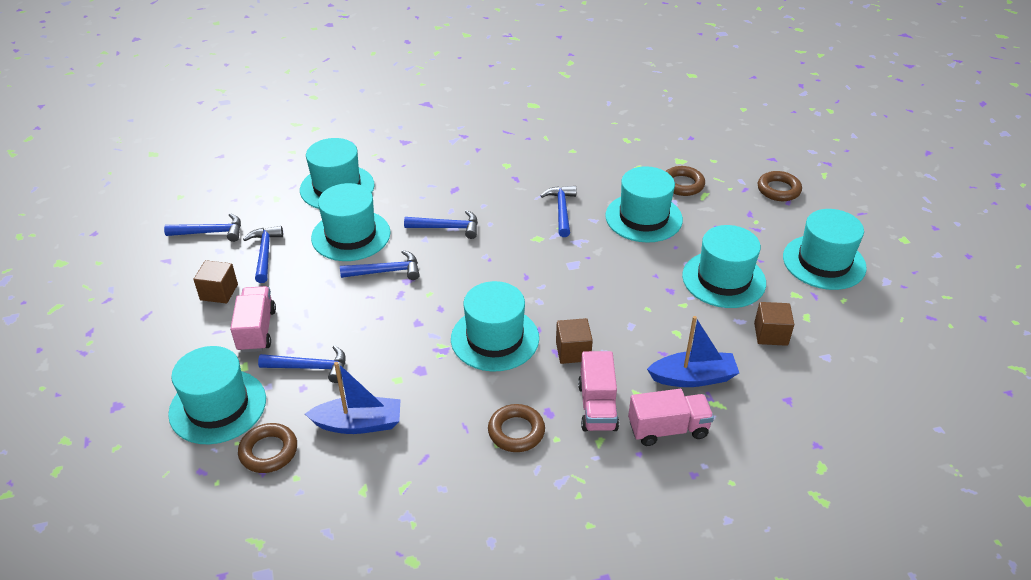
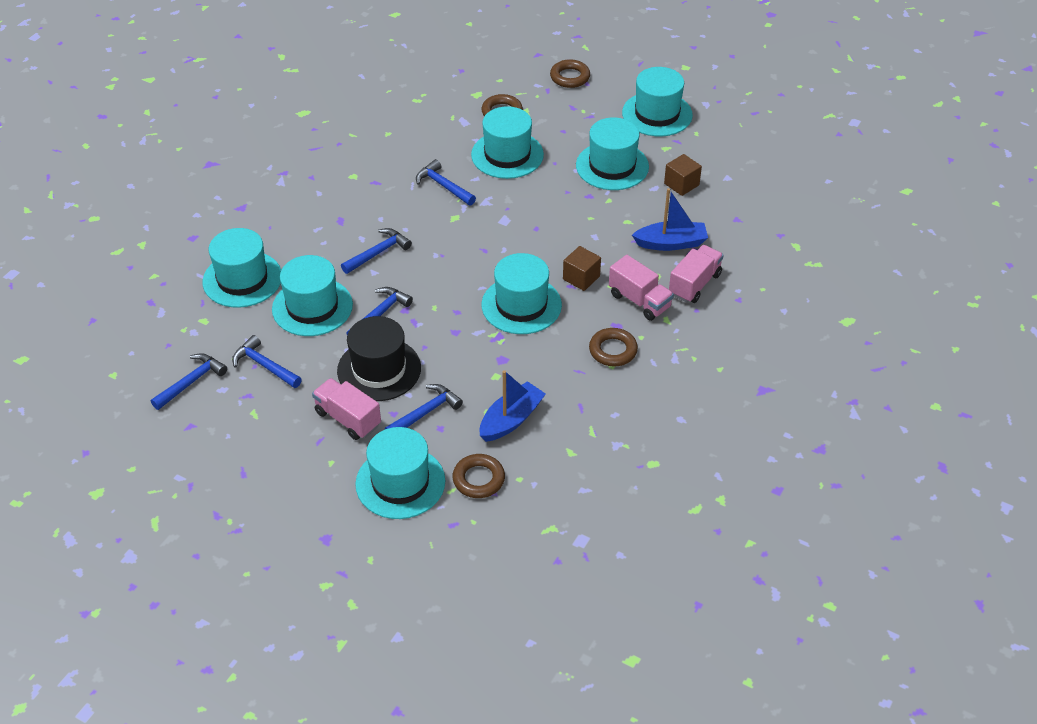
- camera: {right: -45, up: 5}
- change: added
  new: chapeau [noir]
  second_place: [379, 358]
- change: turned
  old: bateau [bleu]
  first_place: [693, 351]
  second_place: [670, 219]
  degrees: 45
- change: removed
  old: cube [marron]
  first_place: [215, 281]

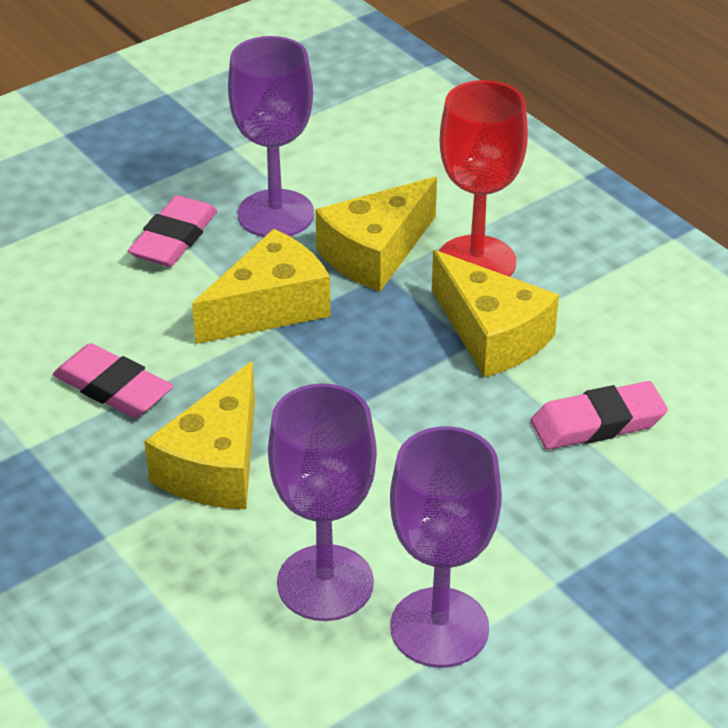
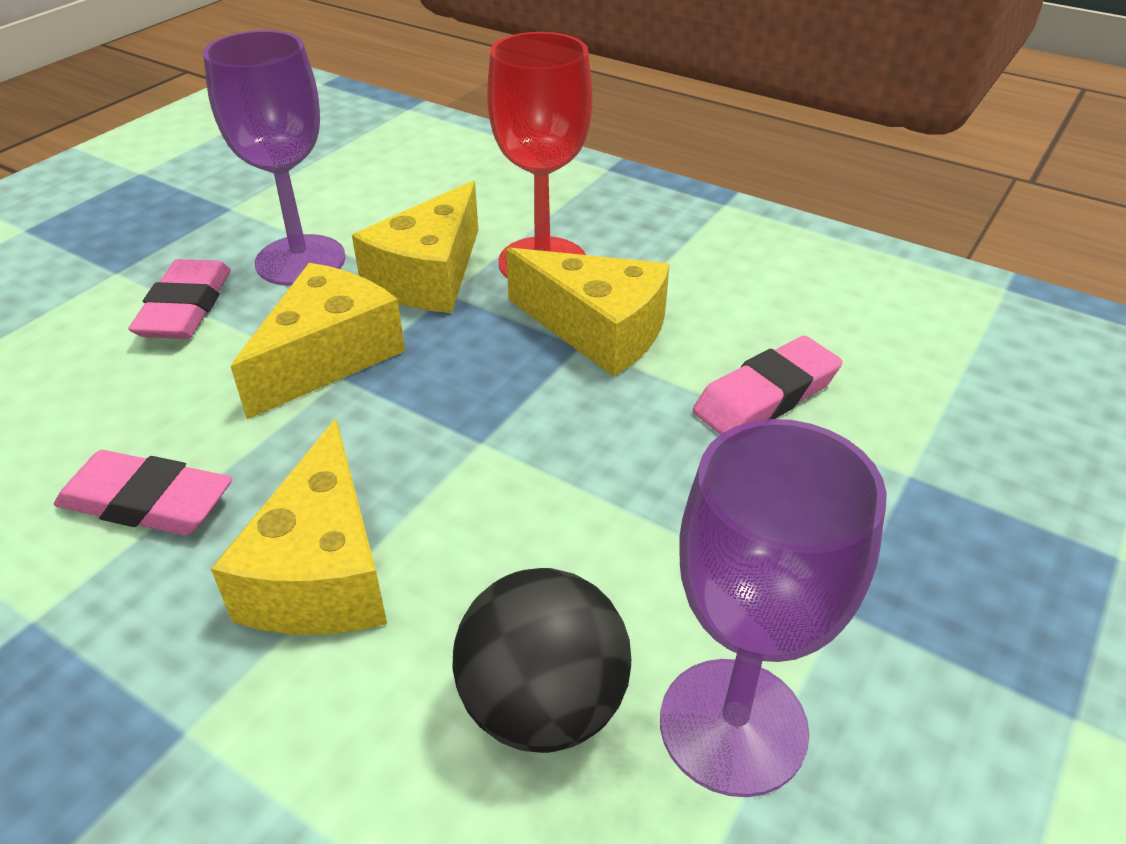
- camera: {right: -20, up: 0}
- change: replaced
  old: verre à pied [violet]
  new: balle [noir]
  first_place: [322, 502]
  second_place: [541, 660]

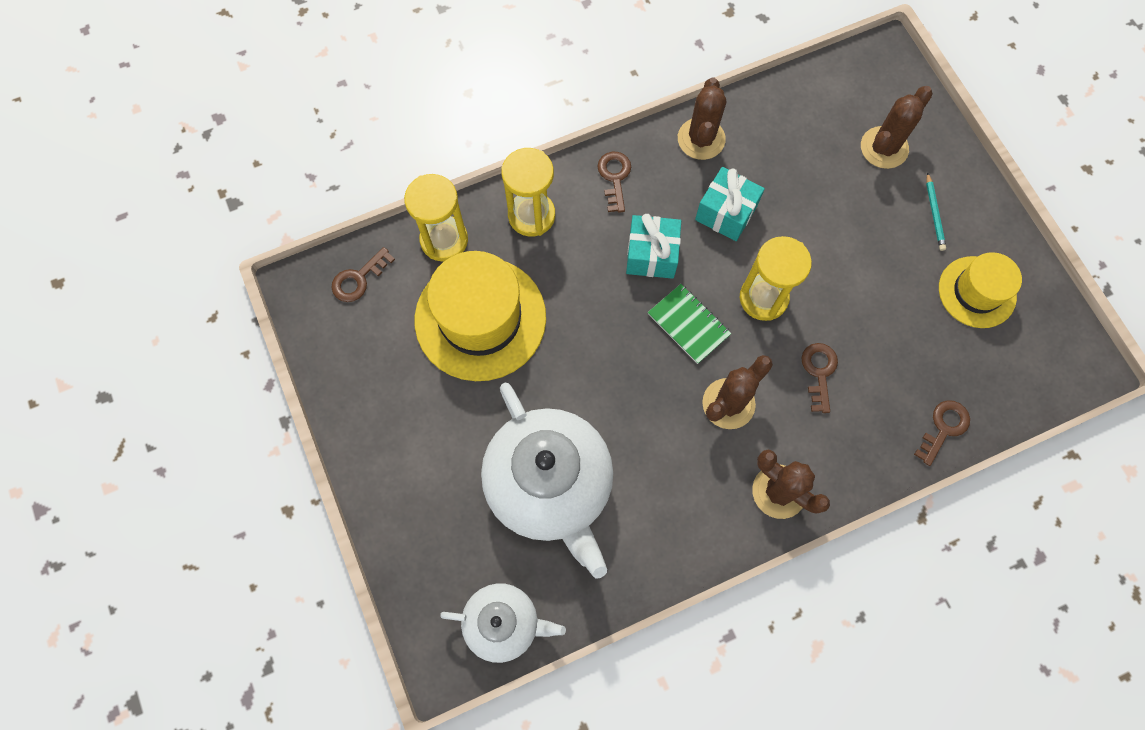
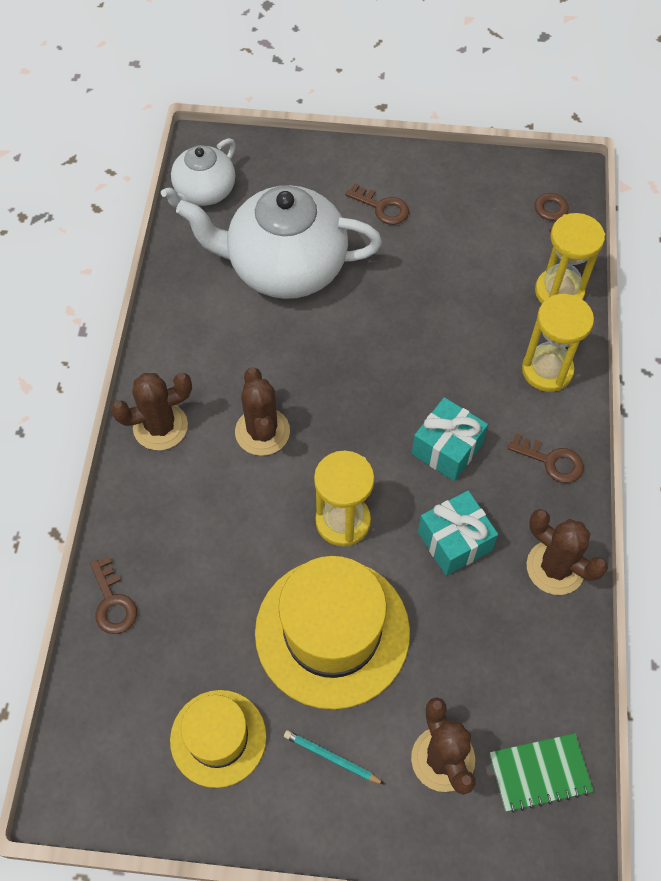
- camera: {right: 120, up: -10}
- change: moved
  old: chapeau [jaune]
  first_place: [480, 316]
  second_place: [332, 633]
- change: moved
  old: clé [marron]
  first_place: [820, 378]
  second_place: [377, 204]
- change: moved
  old: carnet [vert]
  first_place: [689, 324]
  second_place: [541, 773]

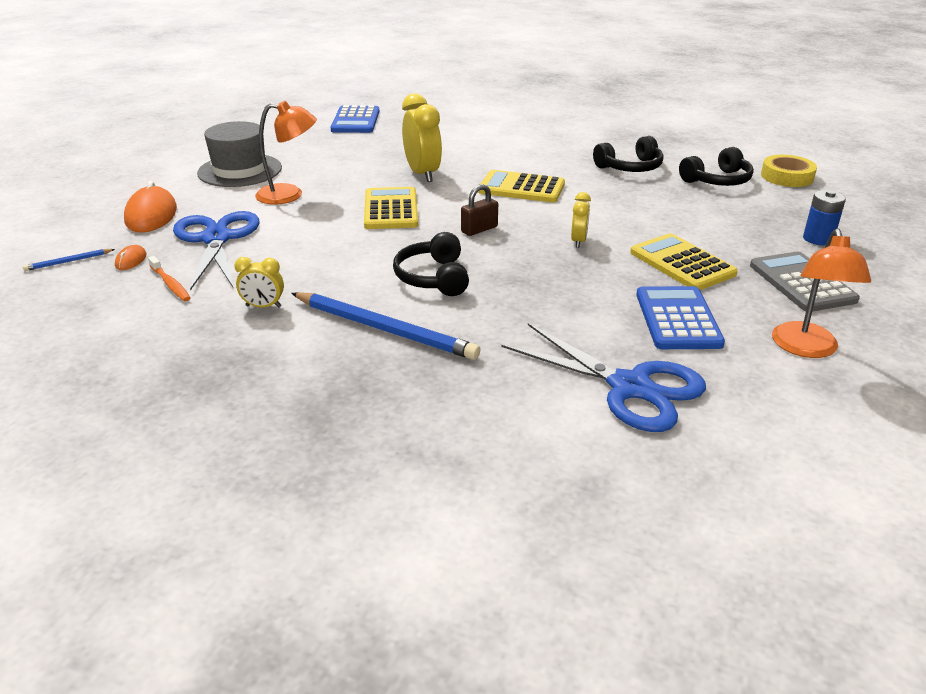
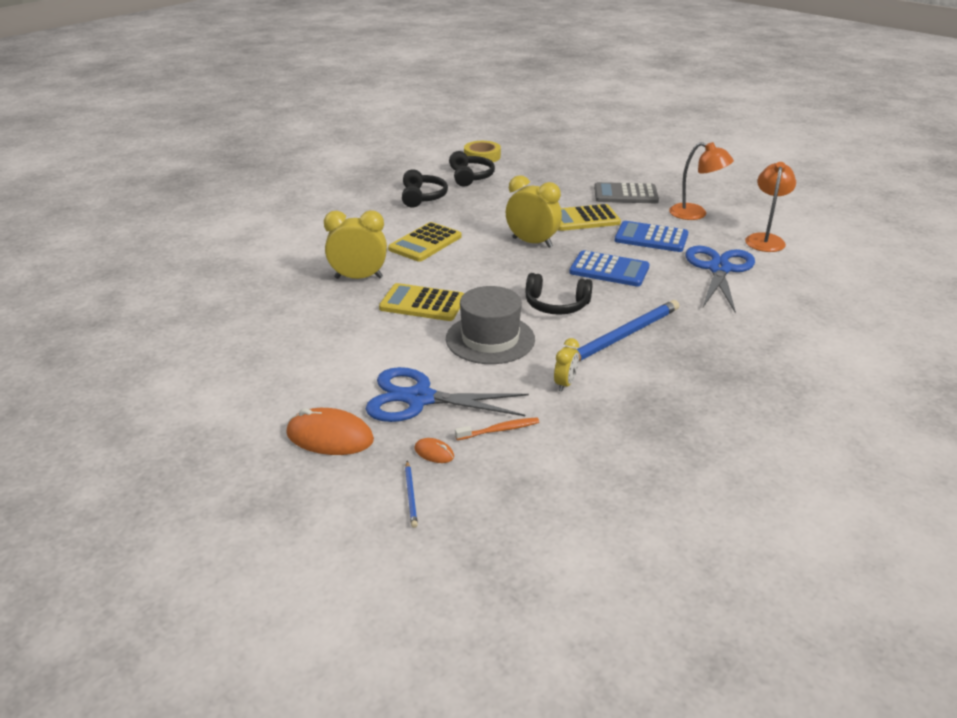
- camera: {right: -70, up: 0}
- change: moved
  old: chapeau [gris]
  first_place: [239, 154]
  second_place: [490, 325]
- change: resized
  old: réveil [jaune]
  first_place: [581, 220]
  second_place: [534, 211]
  factor: 1.85
- change: moved
  old: calculatrice [bleu]
  first_place: [355, 119]
  second_place: [609, 268]
- change: turned
  old: ciseaux [bleu]
  first_place: [603, 377]
  second_place: [720, 279]
  degrees: -45
- change: moved
  old: lampe [orange]
  first_place: [286, 153]
  second_place: [770, 207]
- change: removed
  old: cadenas [marron]
  first_place: [479, 210]
- change: removed
  old: pile [bleu]
  first_place: [824, 217]

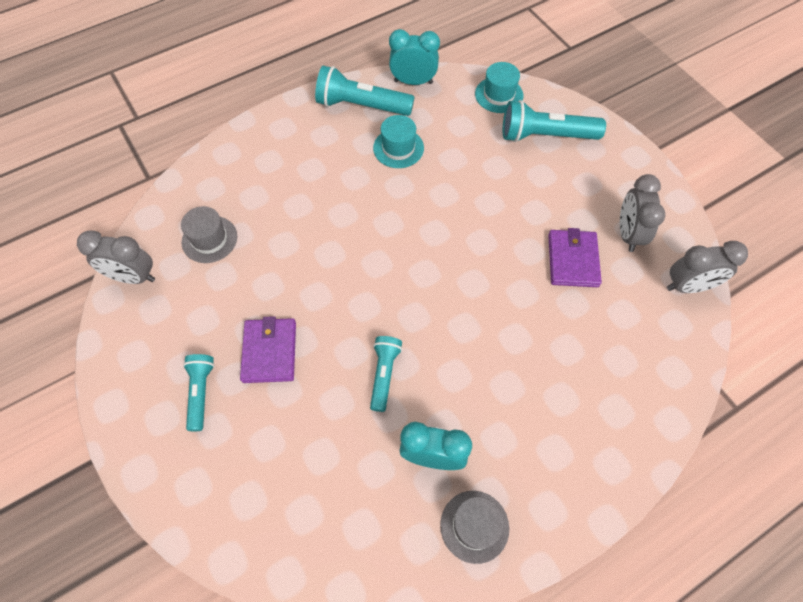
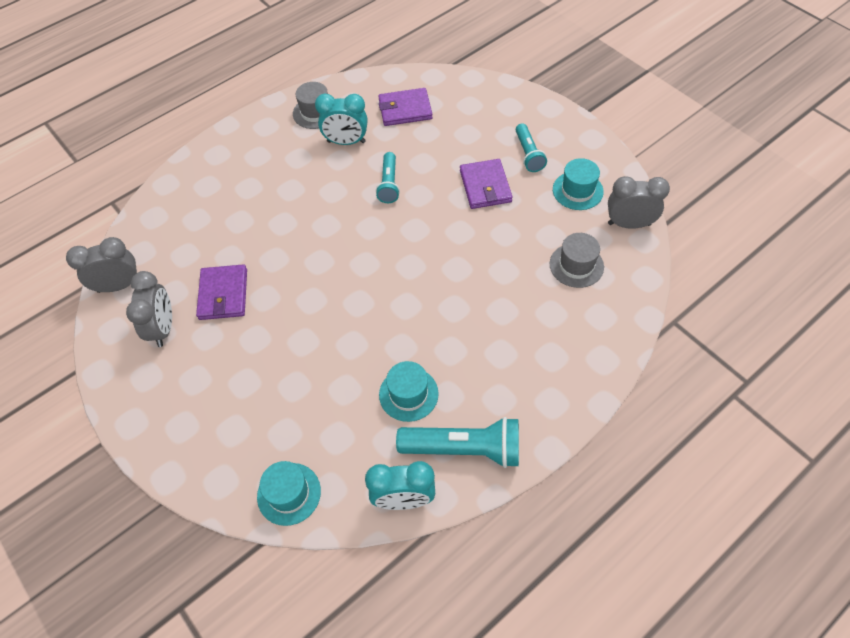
- camera: {right: 175, up: -5}
- change: added
  new: portefeuille [violet]
  second_place: [405, 107]
- change: added
  new: chapeau [turquoise]
  second_place: [578, 184]
- change: removed
  old: lampe de poche [turquoise]
  first_place: [554, 121]

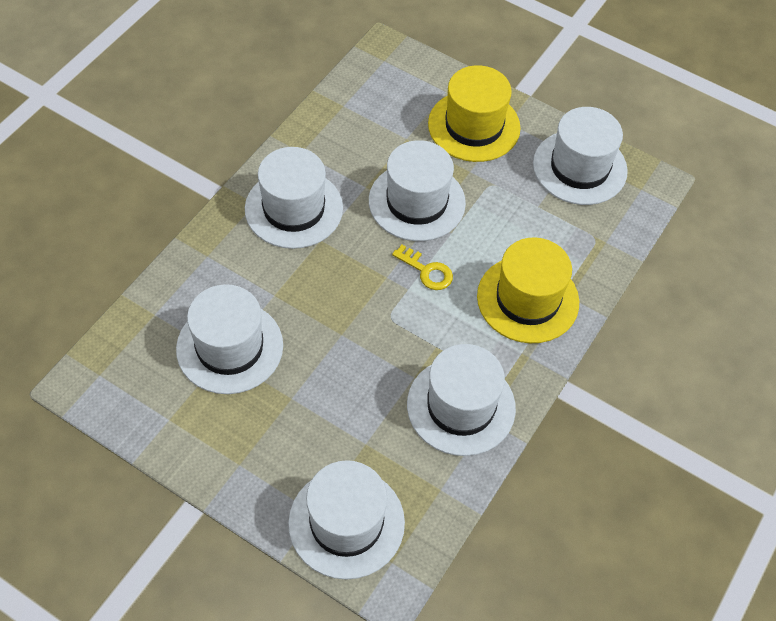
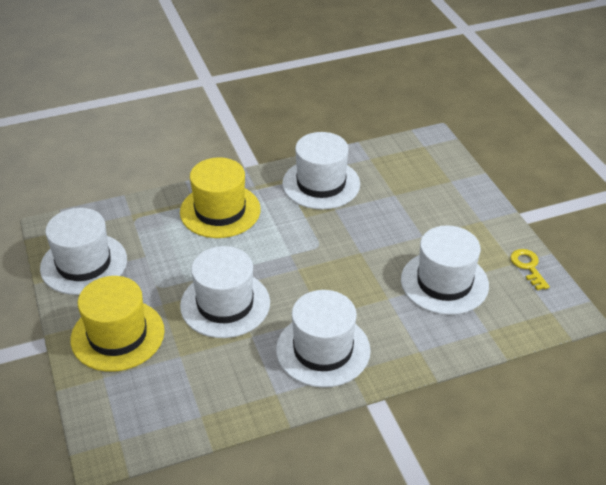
- camera: {right: -140, up: -15}
- change: moved
  old: clé [jaune]
  first_place: [422, 267]
  second_place: [530, 269]
- change: removed
  old: chapeau [blanc]
  first_place: [346, 520]

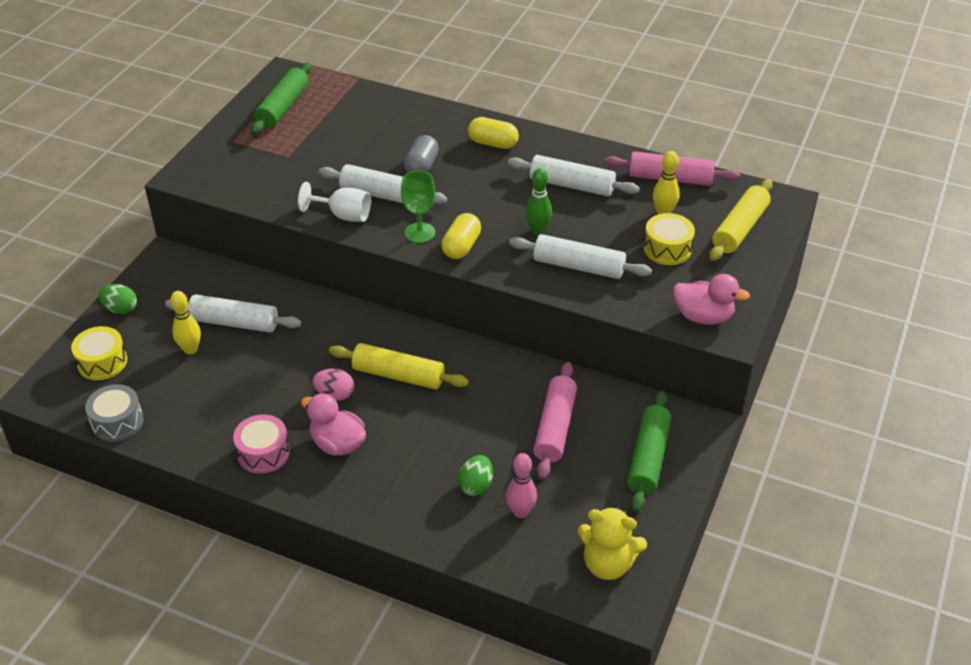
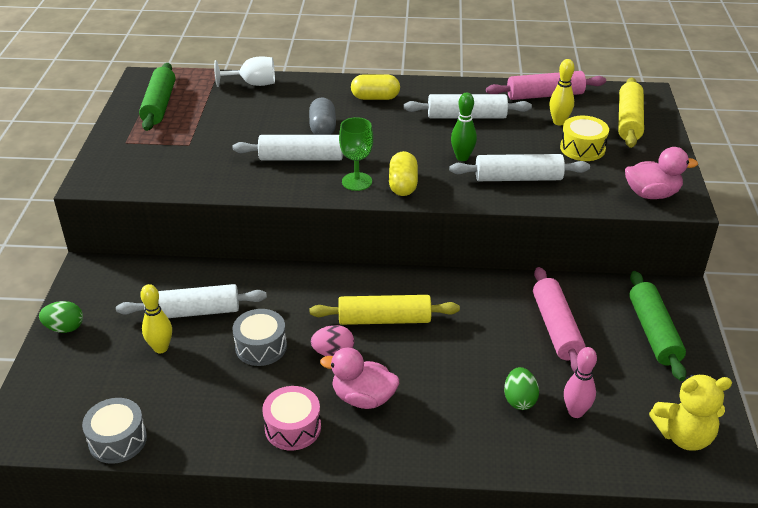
- camera: {right: -20, up: -5}
- change: moved
  old: verre à pied [blanc]
  first_place: [334, 202]
  second_place: [244, 71]
- change: added
  new: tambour [gris]
  second_place: [260, 337]
- change: removed
  old: tambour [jaune]
  first_place: [99, 353]

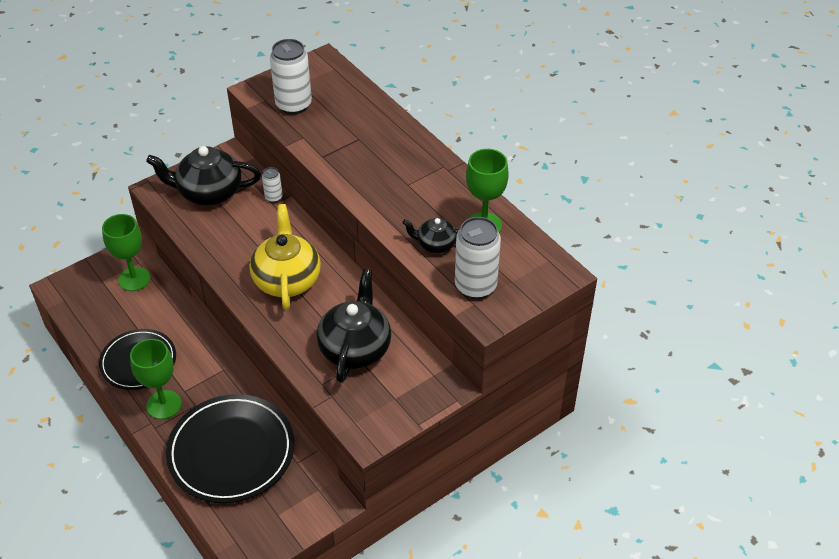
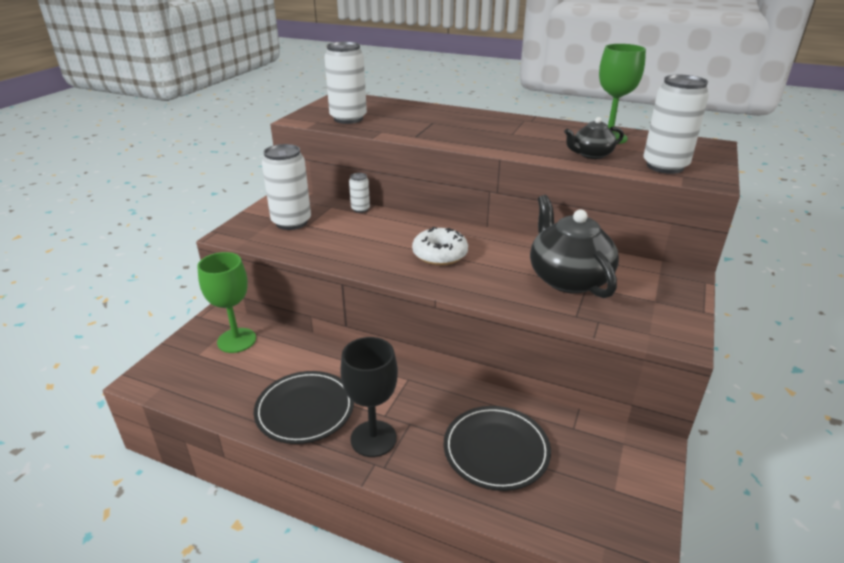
- camera: {right: -30, up: -15}
- change: replaced
  old: théière [noir]
  new: canette [blanc]
  first_place: [203, 176]
  second_place: [286, 187]
- change: recoloured
  old: verre à pied [vert]
  new: verre à pied [noir]
  first_place: [155, 379]
  second_place: [369, 397]
- change: replaced
  old: théière [jaune]
  new: beignet [blanc]
  first_place: [285, 257]
  second_place: [440, 246]
- change: resized
  old: assiette [noir]
  first_place: [230, 448]
  second_place: [497, 448]
  factor: 0.64

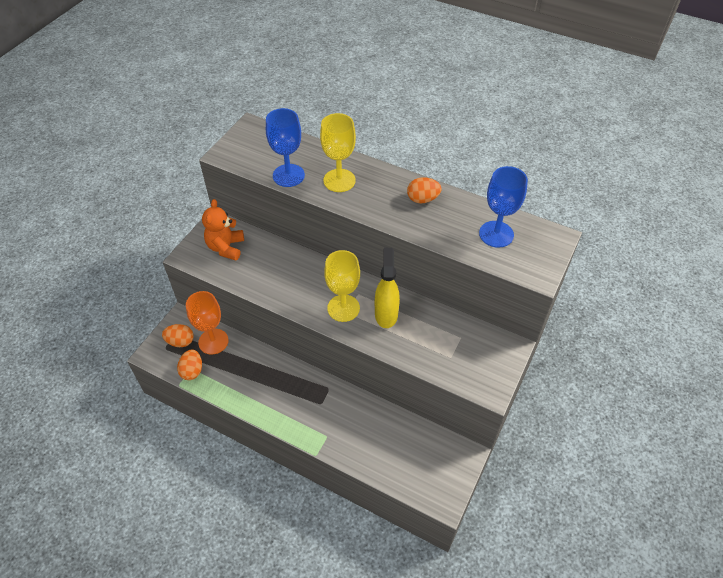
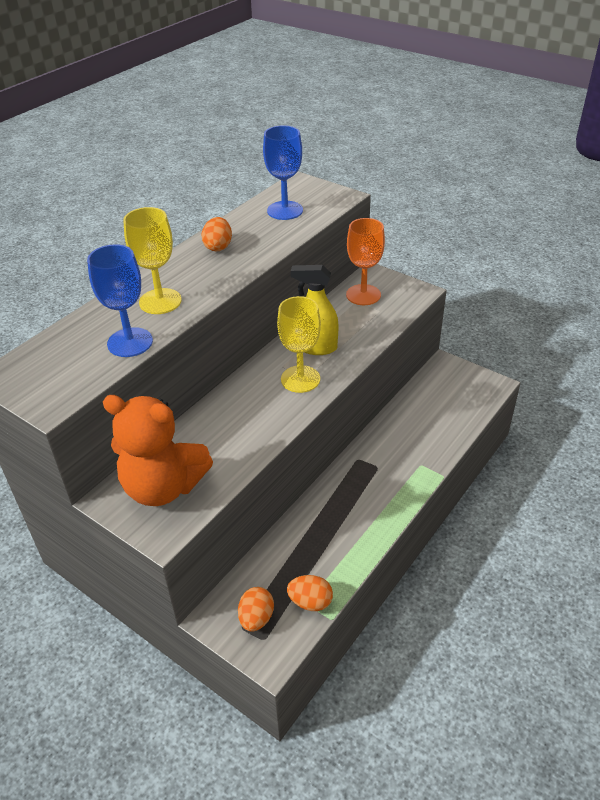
- camera: {right: -80, up: -10}
- change: resized
  old: ours en peluche [orange]
  first_place: [223, 230]
  second_place: [158, 450]
  factor: 1.54
- change: moved
  old: verre à pied [orange]
  first_place: [207, 322]
  second_place: [365, 261]

